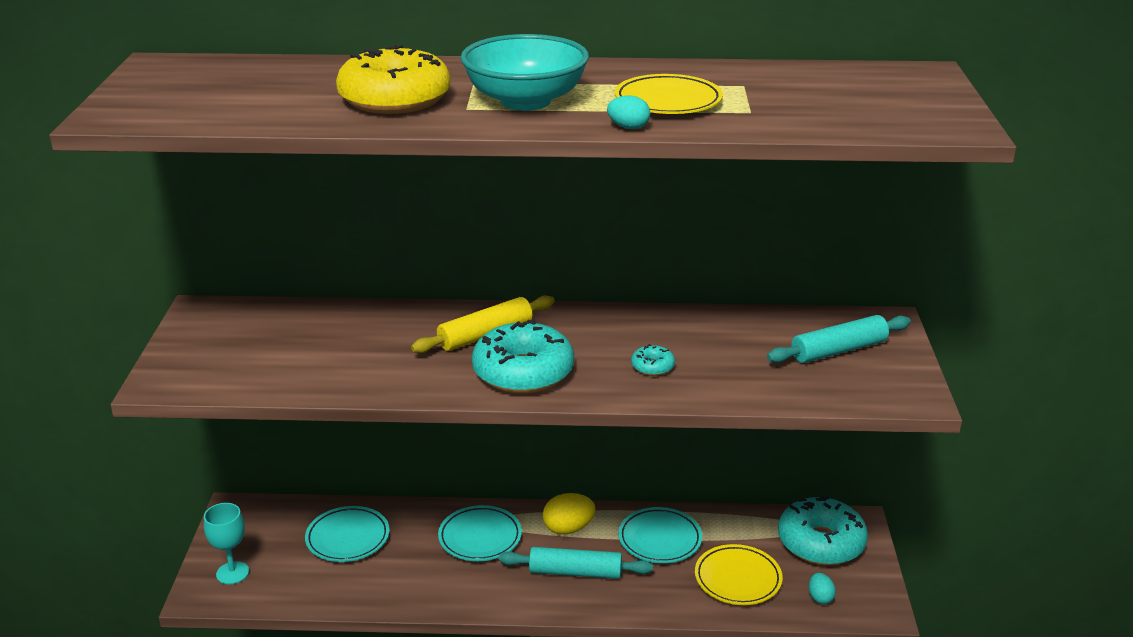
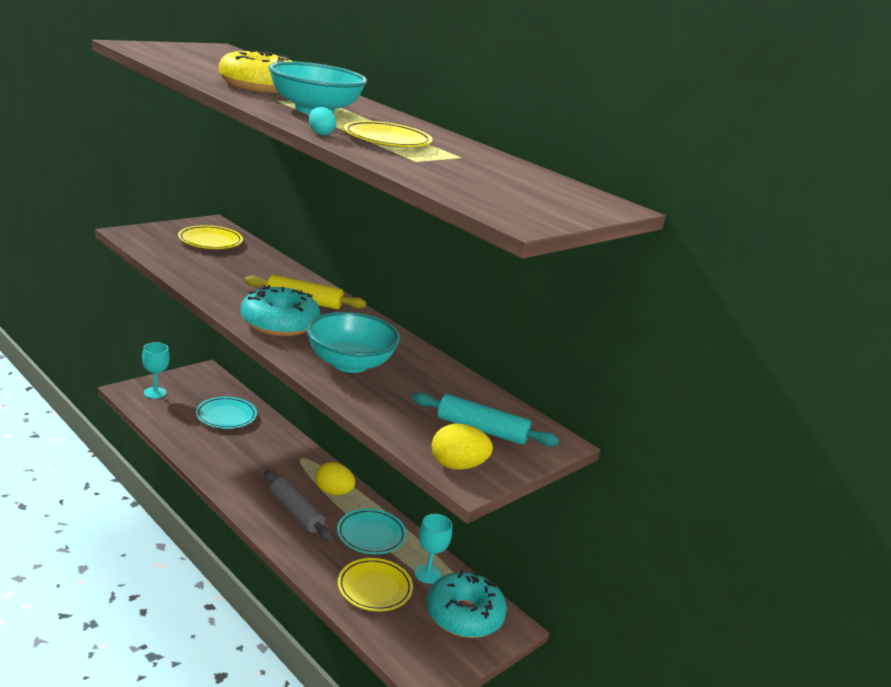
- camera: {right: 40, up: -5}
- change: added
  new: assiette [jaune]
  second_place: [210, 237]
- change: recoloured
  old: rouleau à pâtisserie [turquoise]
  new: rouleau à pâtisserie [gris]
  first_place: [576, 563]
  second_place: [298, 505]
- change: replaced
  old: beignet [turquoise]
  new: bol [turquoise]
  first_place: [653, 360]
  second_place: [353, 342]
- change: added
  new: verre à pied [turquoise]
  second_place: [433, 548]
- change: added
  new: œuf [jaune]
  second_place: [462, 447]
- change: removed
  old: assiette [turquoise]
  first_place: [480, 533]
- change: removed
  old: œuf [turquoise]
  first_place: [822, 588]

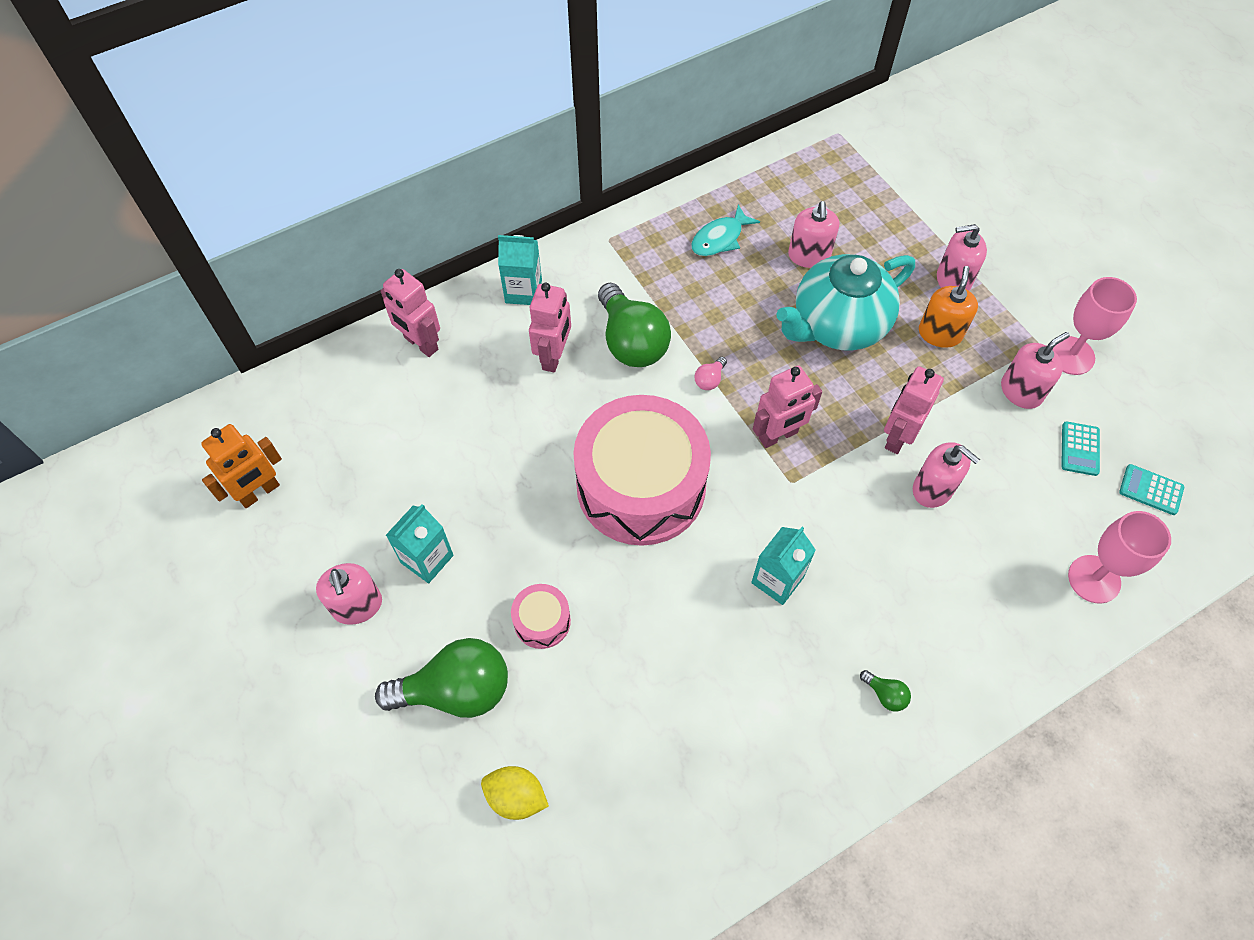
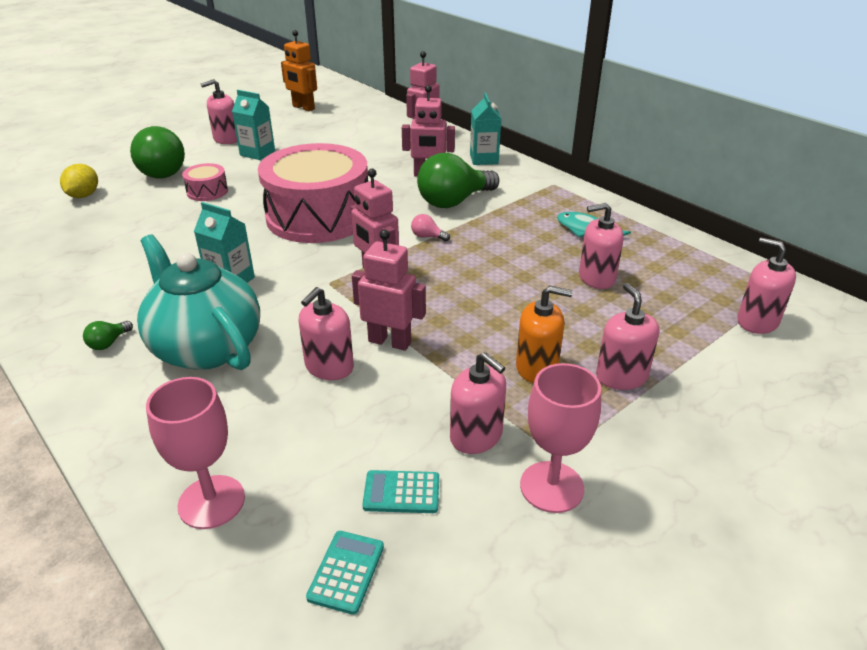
- camera: {right: 80, up: -25}
- change: moved
  old: théière [turquoise]
  first_place: [845, 302]
  second_place: [198, 302]
- change: added
  new: distributeur de savon [rose]
  second_place: [766, 286]

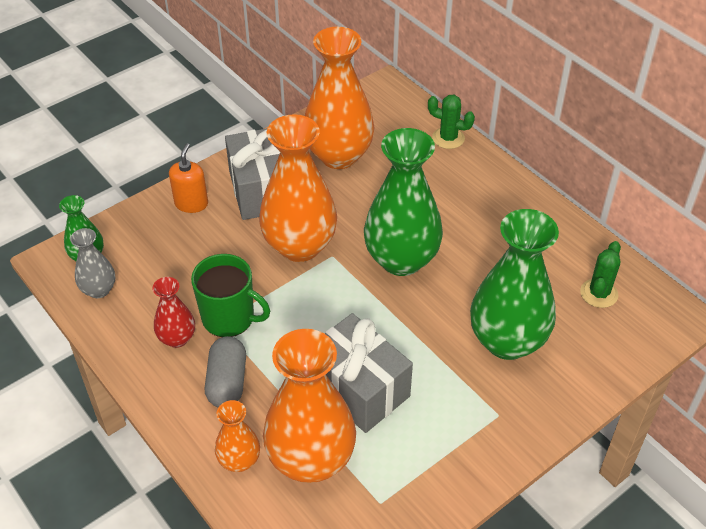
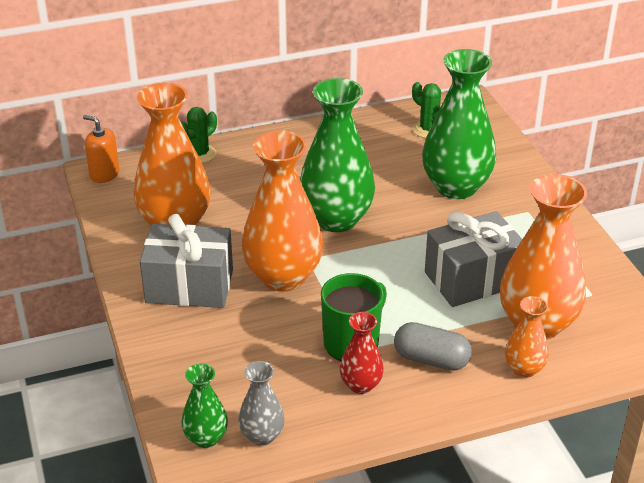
- camera: {right: -70, up: -10}
- change: moved
  old: distributeur de savon [orange]
  first_place: [188, 178]
  second_place: [101, 149]

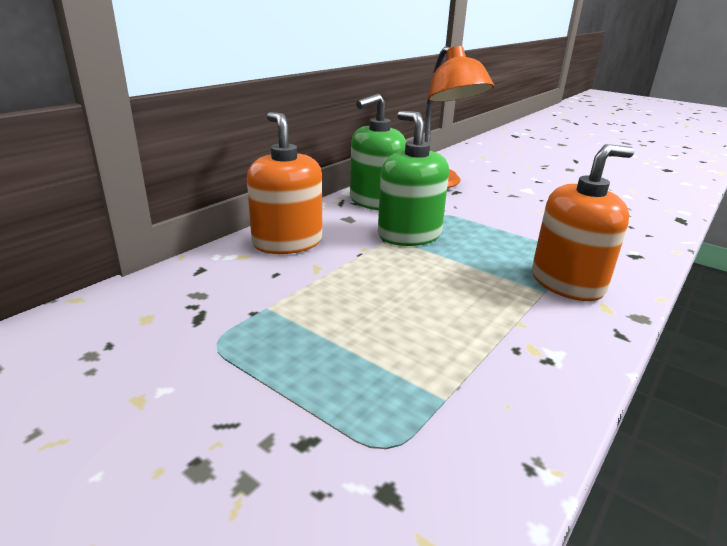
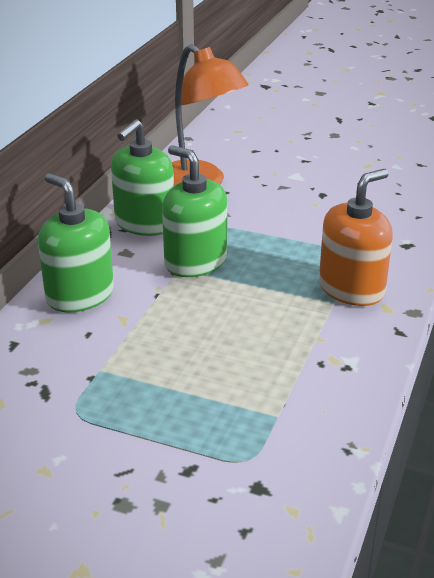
- camera: {right: -15, up: 5}
- change: recoloured
  old: distributeur de savon [orange]
  new: distributeur de savon [vert]
  first_place: [284, 183]
  second_place: [76, 243]

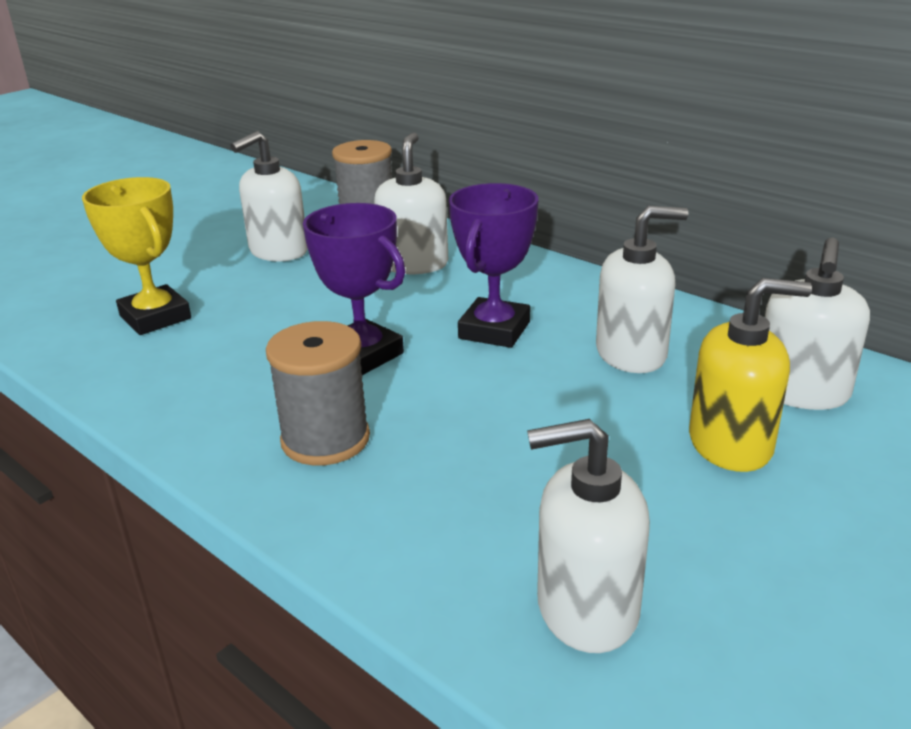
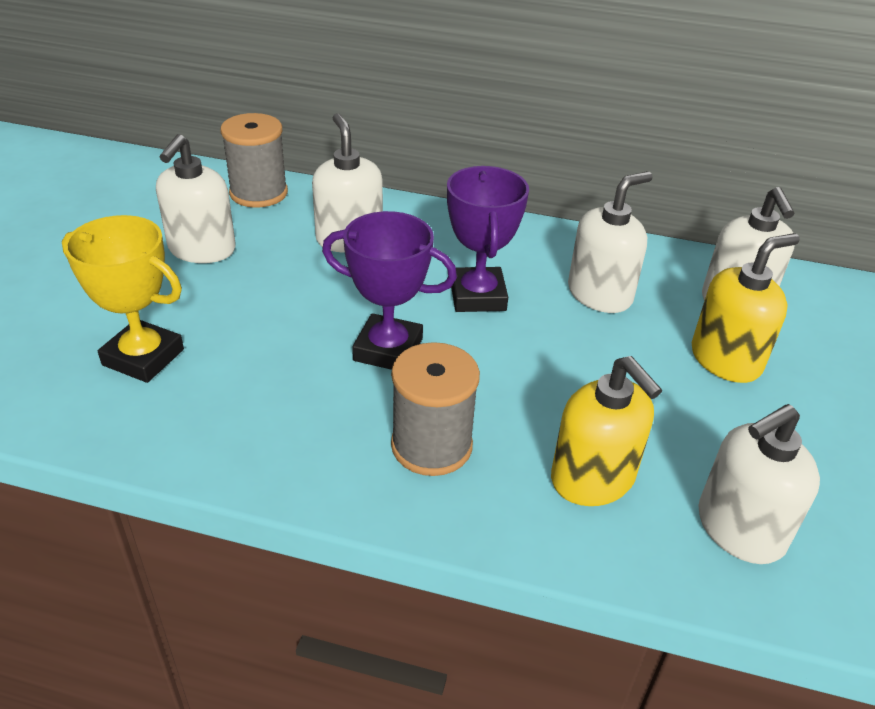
- camera: {right: -30, up: 10}
- change: added
  new: distributeur de savon [jaune]
  second_place: [606, 431]

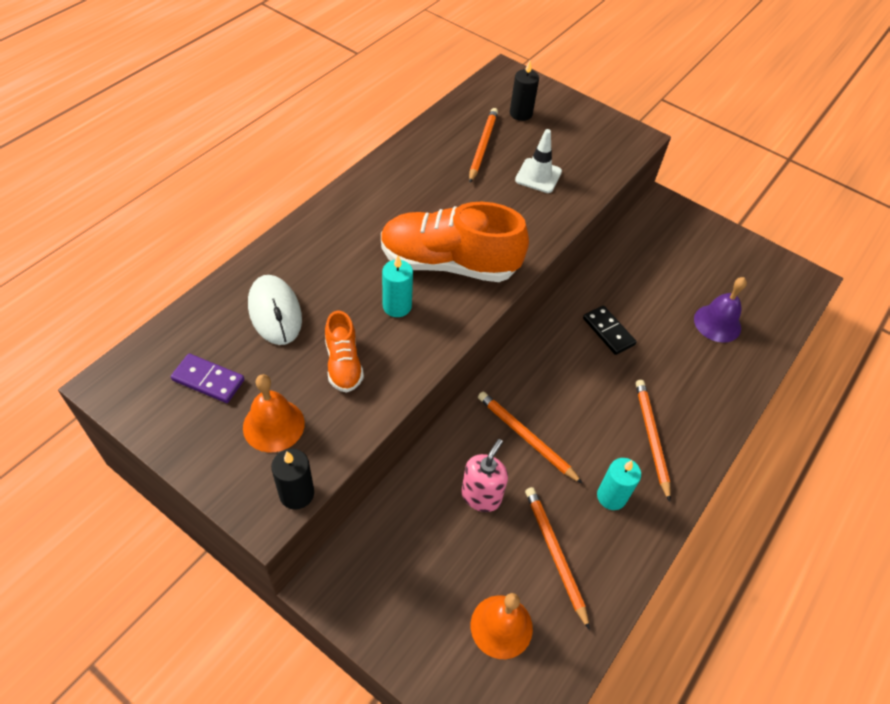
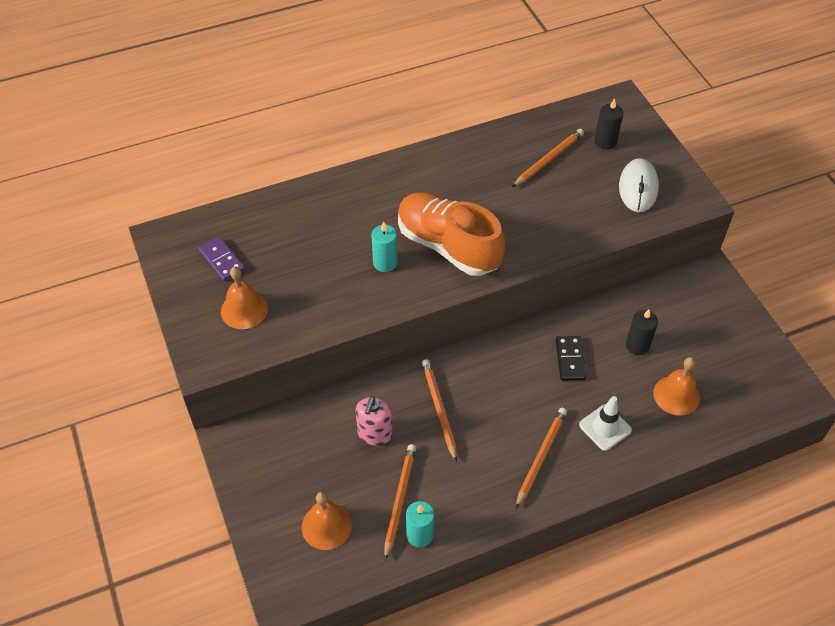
- camera: {right: 35, up: 0}
- change: turned
  old: distributeur de savon [rose]
  first_place: [484, 475]
  second_place: [374, 421]
  degrees: 135
- change: moved
  old: bougie [turquoise]
  first_place: [619, 484]
  second_place: [420, 524]
- change: moved
  old: cône de chantier [blanc]
  first_place: [538, 161]
  second_place: [605, 423]
- change: moved
  old: souris [blanc]
  first_place: [275, 310]
  second_place: [639, 185]
- change: moved
  old: bougie [noir]
  first_place: [292, 479]
  second_place: [642, 332]
- change: recoloured
  old: cloche [violet]
  new: cloche [orange]
  first_place: [720, 310]
  second_place: [676, 386]
- change: removed
  old: chaussure [orange]
  first_place: [344, 352]

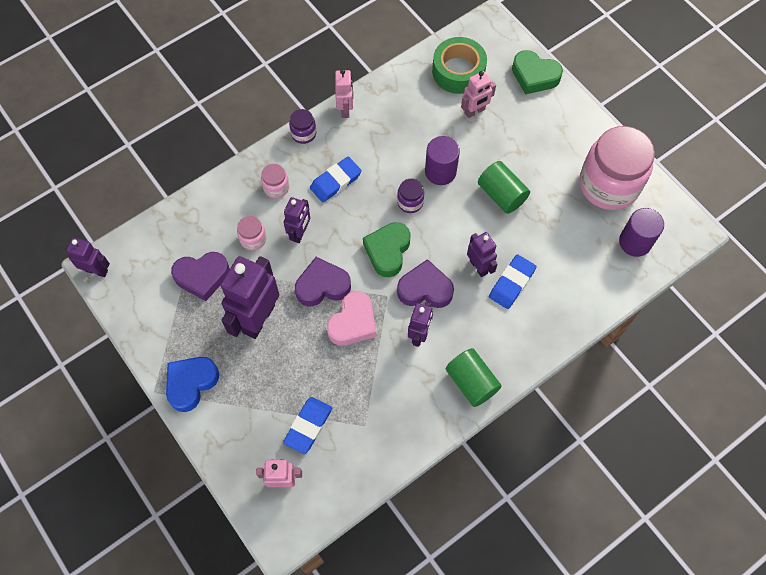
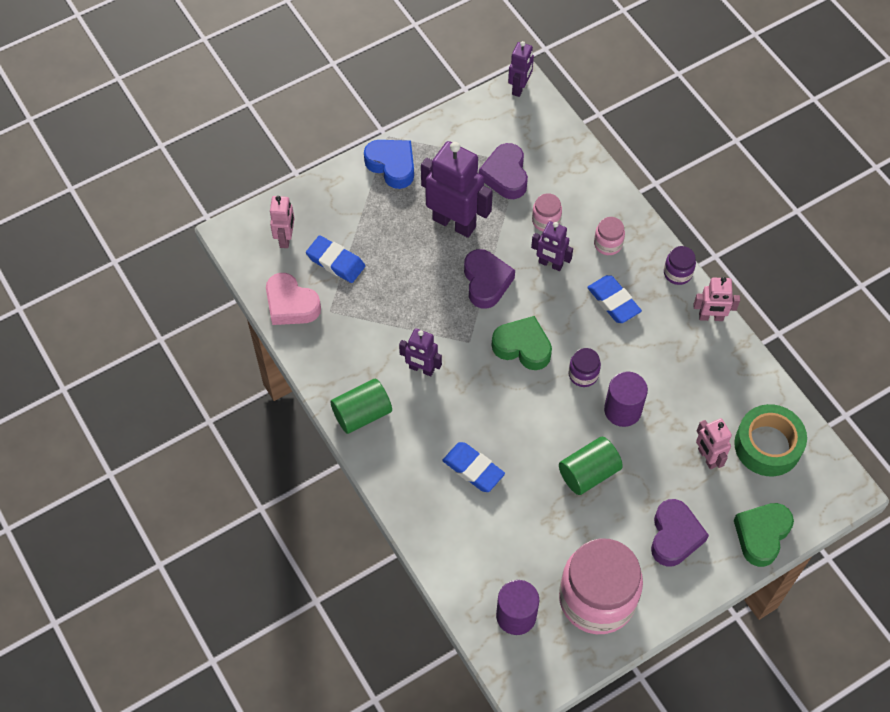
- camera: {right: 95, up: -5}
- change: moved
  old: cœur [rose]
  first_place: [351, 318]
  second_place: [293, 299]
- change: moved
  old: cœur [violet]
  first_place: [425, 283]
  second_place: [680, 533]
- change: removed
  old: robot [violet]
  first_place: [482, 254]

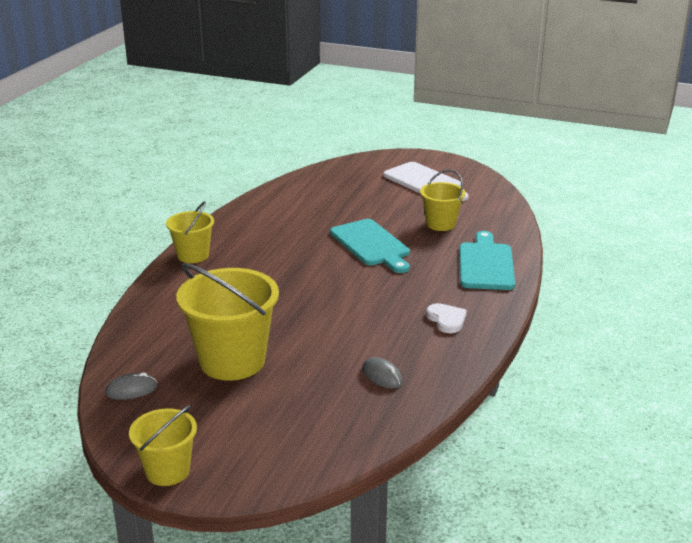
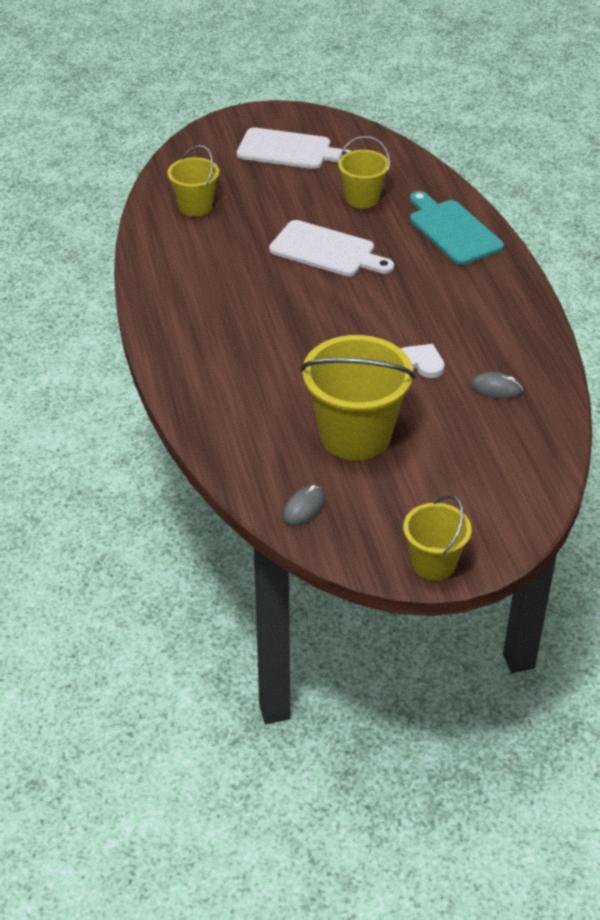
- camera: {right: -35, up: 15}
- change: moved
  old: seau [jaune]
  first_place: [190, 232]
  second_place: [193, 181]
- change: recoloured
  old: planche à découper [turquoise]
  new: planche à découper [blanc]
  first_place: [370, 246]
  second_place: [331, 248]
- change: moved
  old: cœur [blanc]
  first_place: [446, 318]
  second_place: [423, 361]

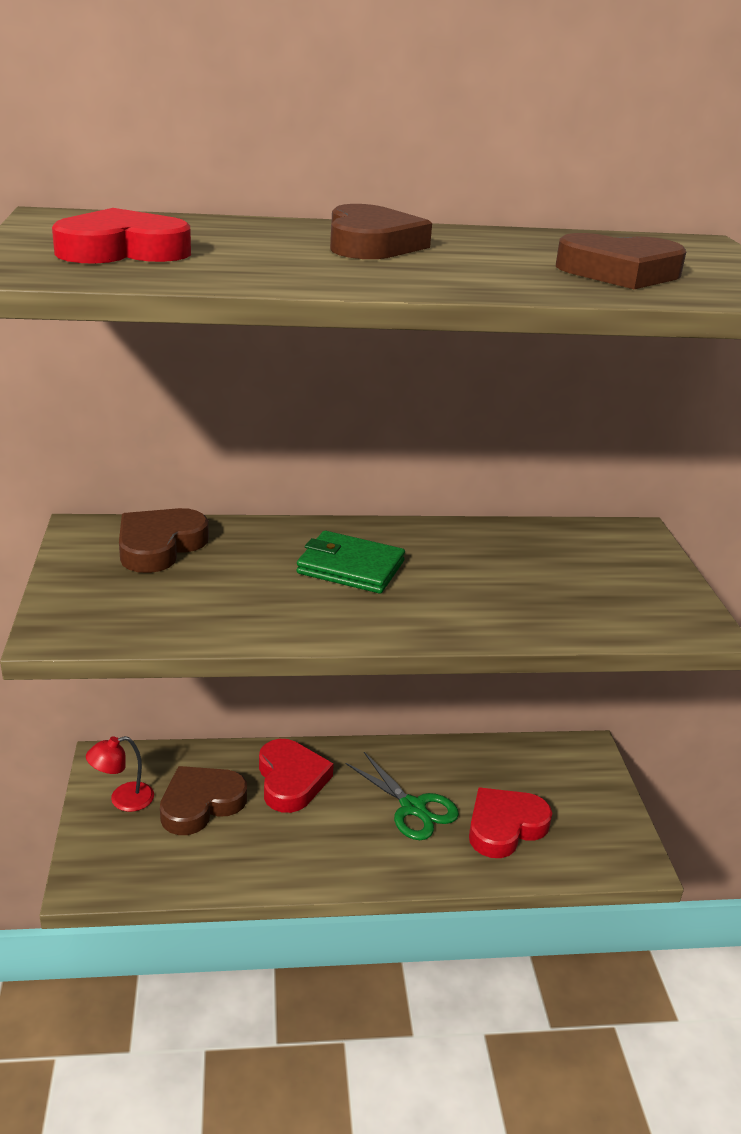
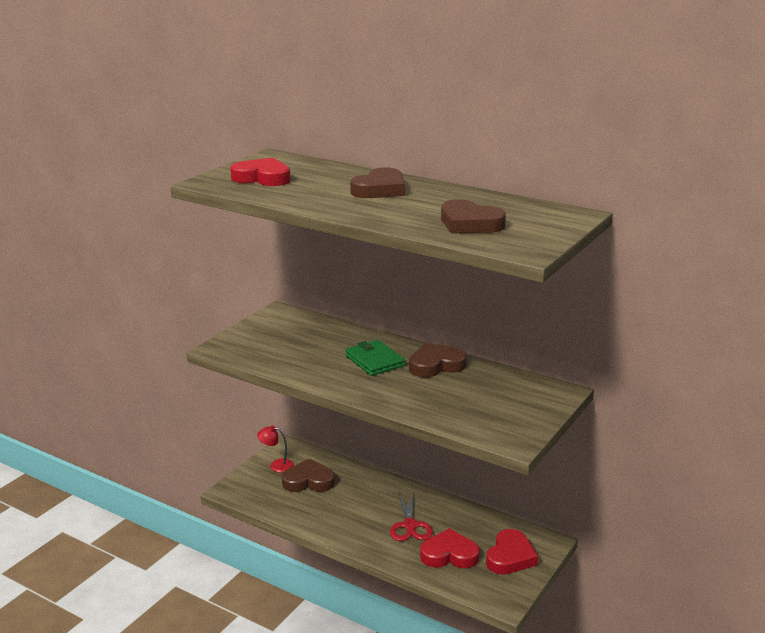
- camera: {right: 40, up: -5}
- change: recoloured
  old: ciseaux [vert]
  new: ciseaux [rouge]
  first_place: [402, 796]
  second_place: [411, 516]
- change: moved
  old: cœur [marron]
  first_place: [164, 540]
  second_place: [438, 360]
- change: moved
  old: cœur [rouge]
  first_place: [296, 776]
  second_place: [512, 552]

